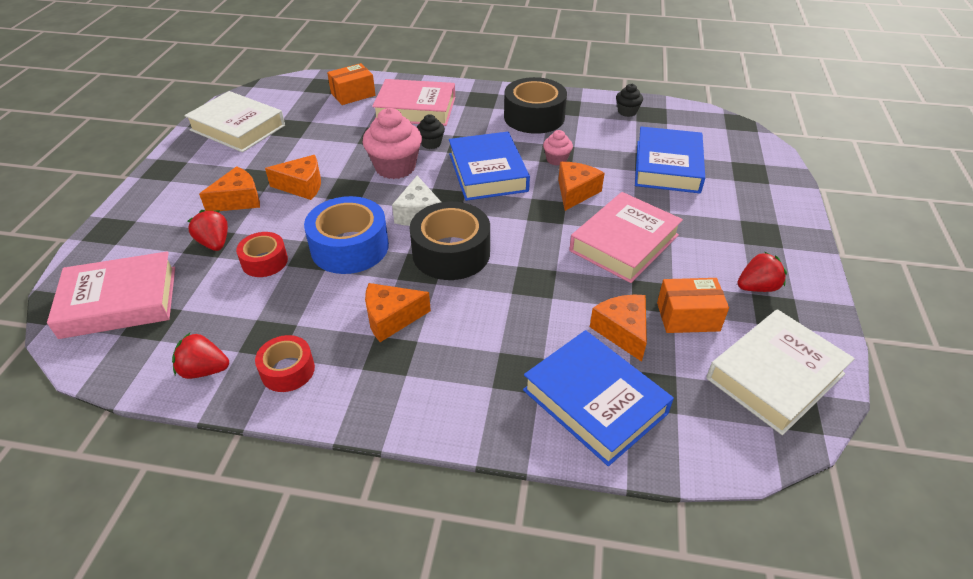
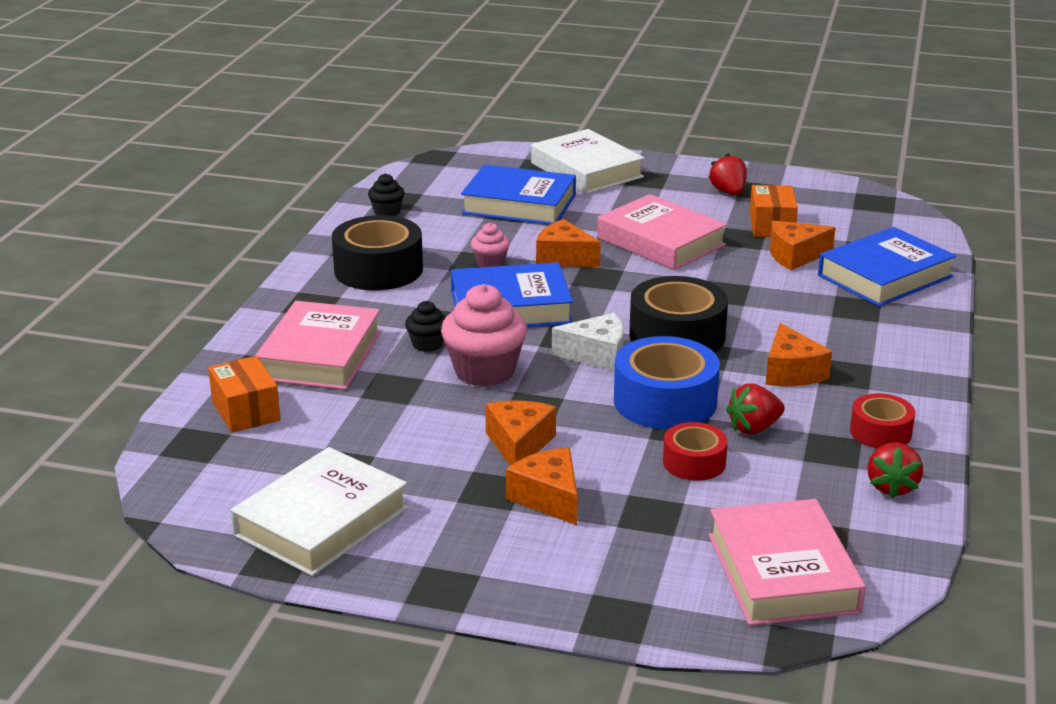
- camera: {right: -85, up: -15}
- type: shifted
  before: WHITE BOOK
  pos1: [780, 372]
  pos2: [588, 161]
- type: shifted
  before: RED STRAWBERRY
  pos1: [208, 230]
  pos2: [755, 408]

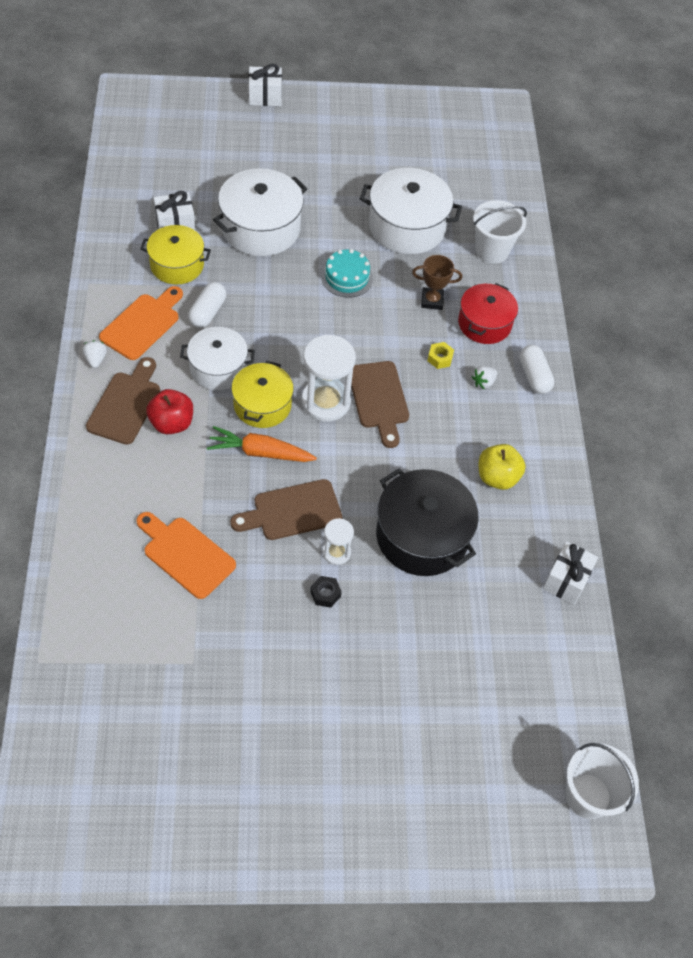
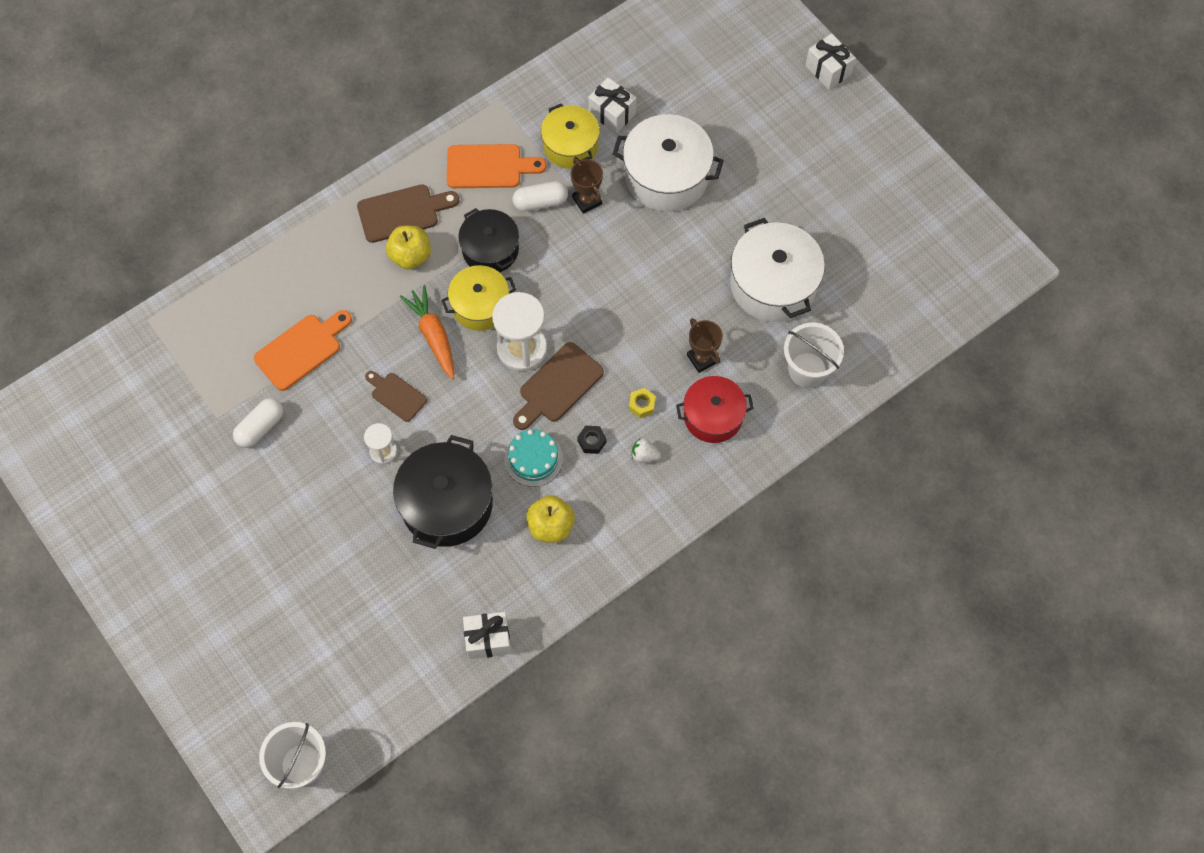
- camera: {right: 60, up: 10}
- type: shifted
  before: WHITE CAPSULE
  pos1: [537, 369]
  pos2: [258, 423]
- type: rotated
  before: ORANGE CUTTING BOARD
  pos1: [186, 555]
  pos2: [303, 350]
  turn: 45
- type: scaled
  before: BROWN CUTTING BOARD
  pos1: [286, 509]
  pos2: [396, 396]
  scale: 0.64
- type: repainted
  before: RED APPLE
  after: YELLOW APPLE
  pos1: [169, 411]
  pos2: [408, 247]
- type: repainted
  before: WHITE POT
  after: BLACK POT
  pos1: [217, 358]
  pos2: [488, 240]
- type: shifted
  before: TURQUOISE CAKE
  pos1: [347, 273]
  pos2: [533, 458]
- type: new
  after: BROWN TROPHY
  pos2: [587, 186]
- type: shifted
  before: BLACK NUT
  pos1: [326, 592]
  pos2: [591, 440]
- type: gone
  before: WHITE STRAWBERRY
  pos1: [94, 354]

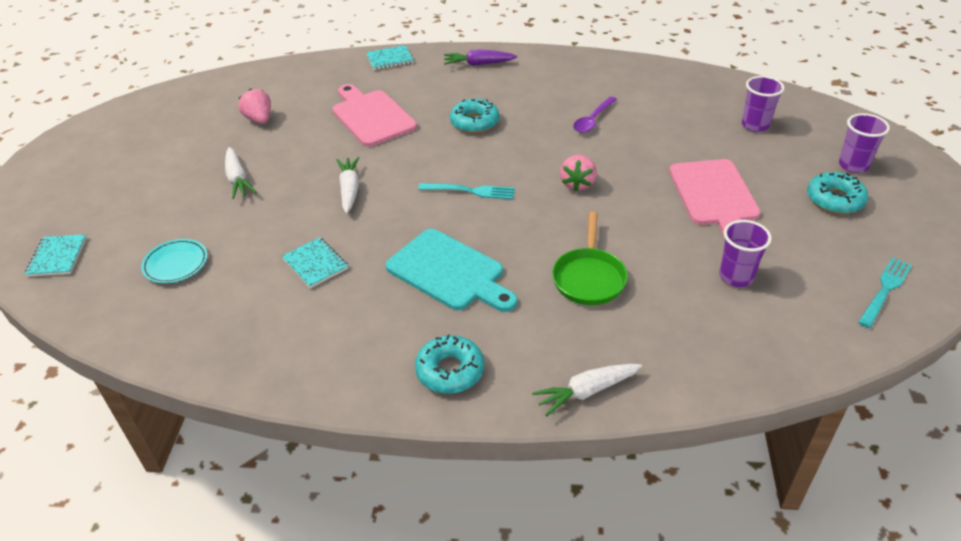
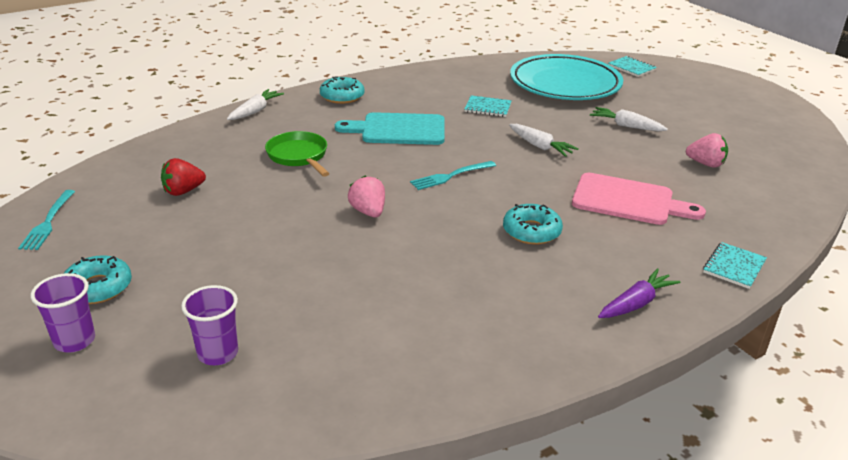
- camera: {right: 140, up: -10}
- type: swapped
  before: PURPLE CUP
  after: RED STRAWBERRY
  pos1: [745, 253]
  pos2: [183, 177]
- type: scaled
  before: TURQUOISE PLATE
  pos1: [174, 261]
  pos2: [566, 77]
  scale: 2.44
- type: gone
  before: PURPLE SPOON
  pos1: [595, 114]
- type: gone
  before: PINK CUTTING BOARD
  pos1: [715, 198]

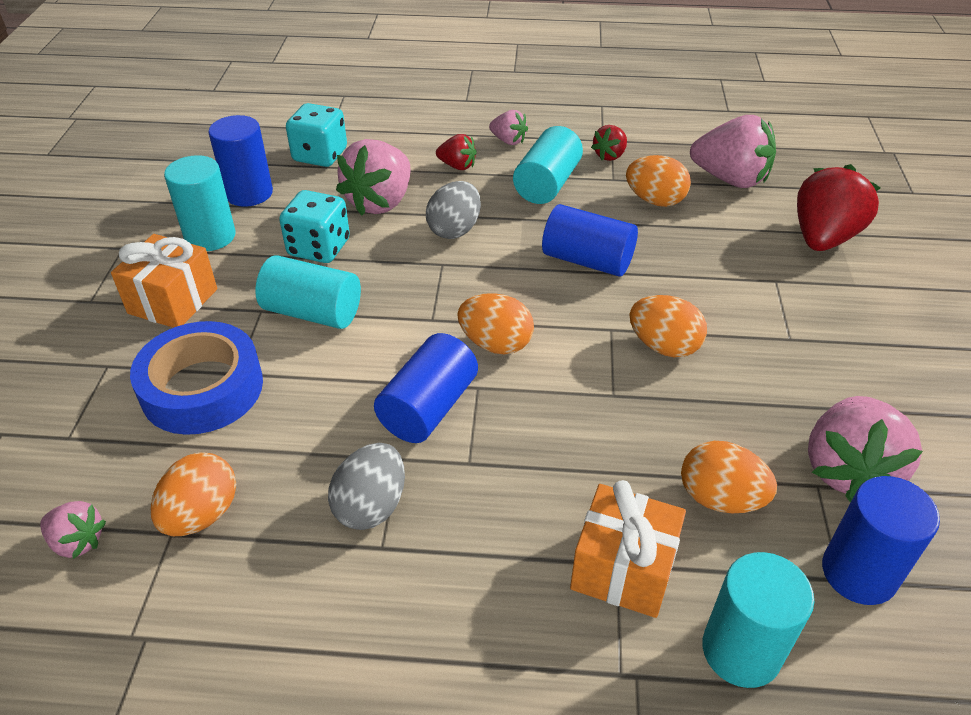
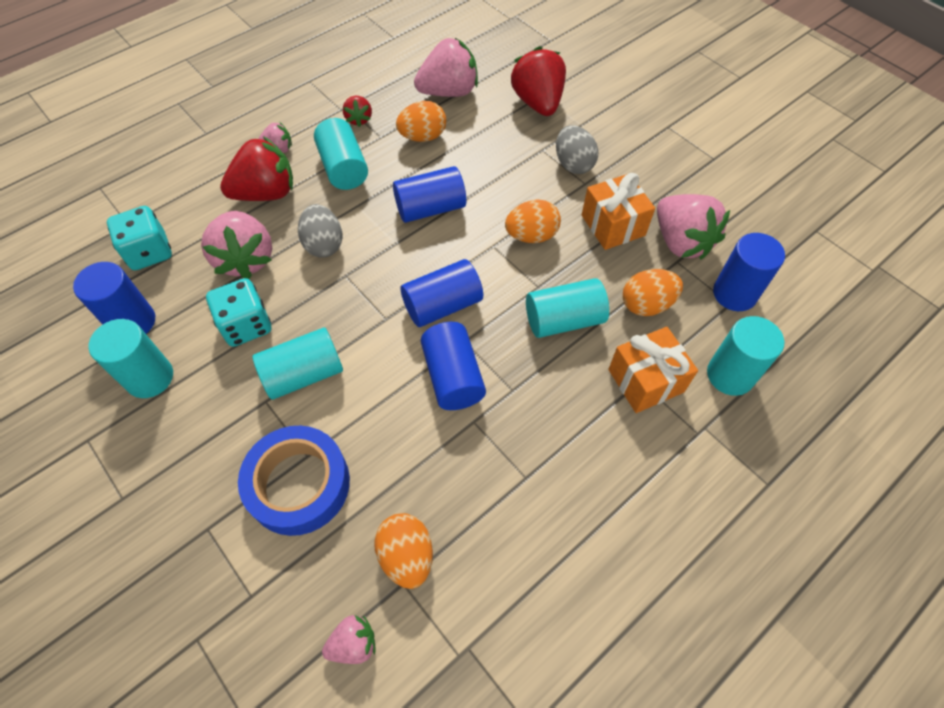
- camera: {right: -45, up: 15}
- type: scaled
  before: RED STRAWBERRY
  pos1: [456, 152]
  pos2: [256, 168]
  scale: 1.94
- type: swapped
  before: ORANGE EGG
  after: BLUE CYLINDER
  pos1: [495, 323]
  pos2: [441, 293]
- type: new
  after: TURQUOISE CYLINDER
  pos2: [567, 308]
- type: shifted
  before: GREY EGG
  pos1: [366, 486]
  pos2: [577, 149]
- type: shifted
  before: ORANGE GIFT
  pos1: [164, 281]
  pos2: [618, 211]

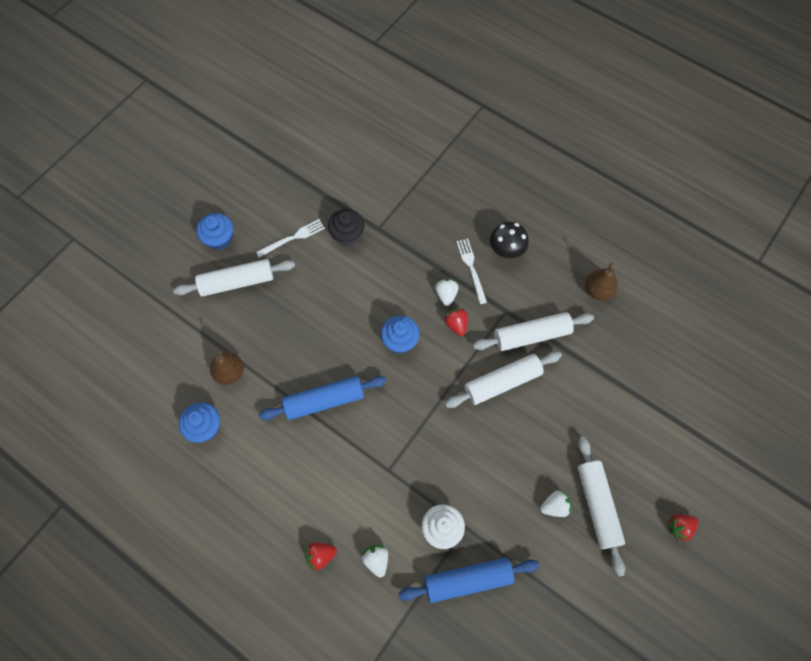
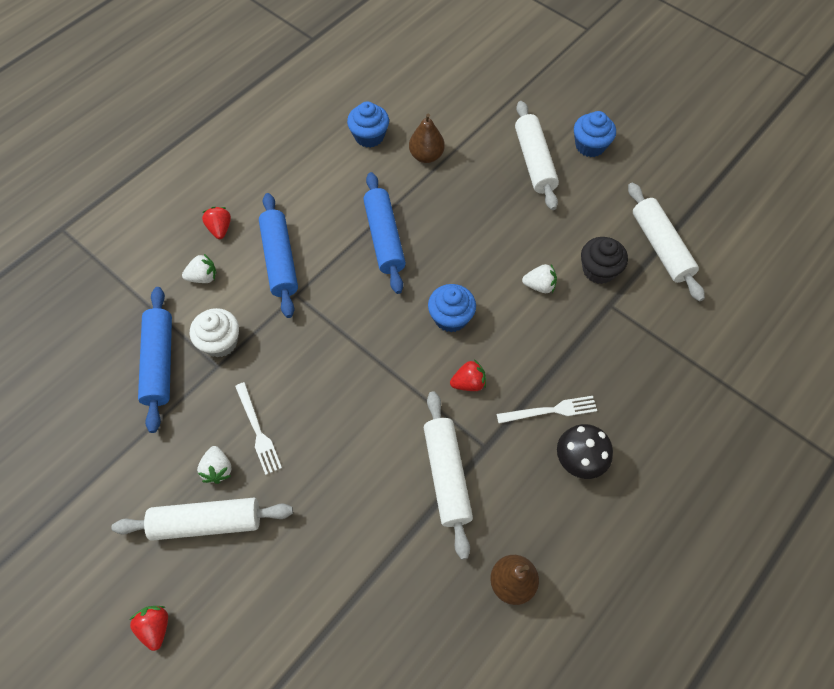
- camera: {right: 95, up: -5}
- type: shifted
  before: WHITE FORK
  pos1: [290, 238]
  pos2: [258, 428]
- type: new
  after: BLUE ROLLING PIN
  pos2: [278, 255]
- type: shifted
  before: WHITE STRAWBERRY
  pos1: [447, 292]
  pos2: [539, 278]
- type: shifted
  before: WHITE ROLLING PIN
  pos1: [503, 379]
  pos2: [666, 241]

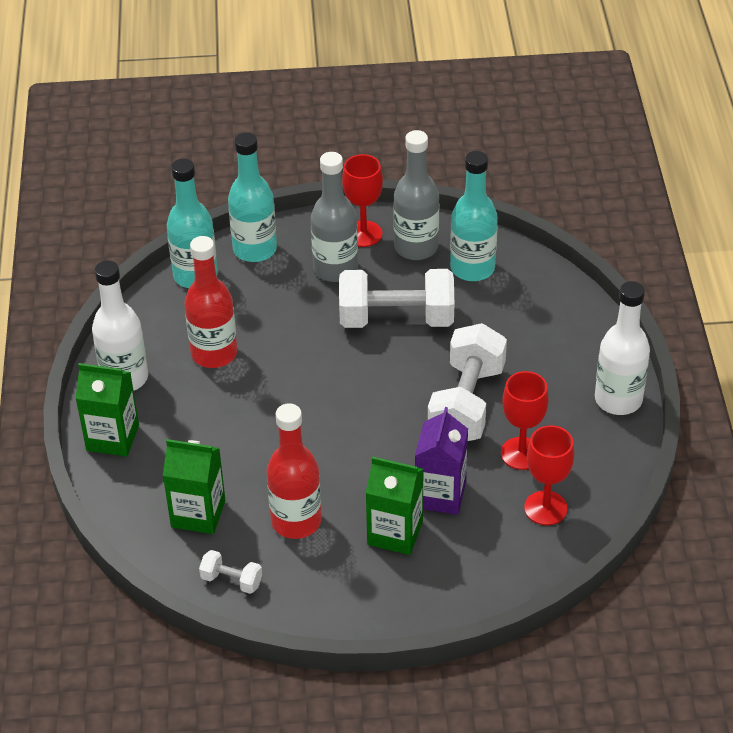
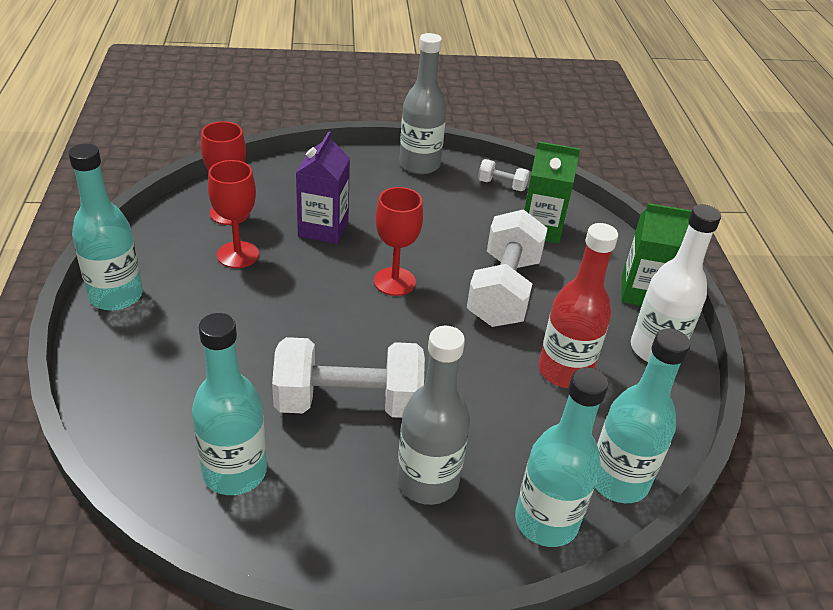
- camera: {right: 175, up: -5}
- type: repainted
  before: WHITE BOTTLE
  after: TURQUOISE BOTTLE
  pos1: [622, 348]
  pos2: [105, 227]
- type: shifted
  before: RED GOBLET
  pos1: [362, 200]
  pos2: [398, 241]
- type: shifted
  before: GREY BOTTLE
  pos1: [416, 195]
  pos2: [423, 103]
- type: shifted
  before: WHITE DUMBBELL
  pos1: [467, 382]
  pos2: [507, 268]
- type: gone
  before: RED BOTTLE
  pos1: [294, 471]
- type: gone
  before: GREEN CARTON
  pos1: [395, 506]

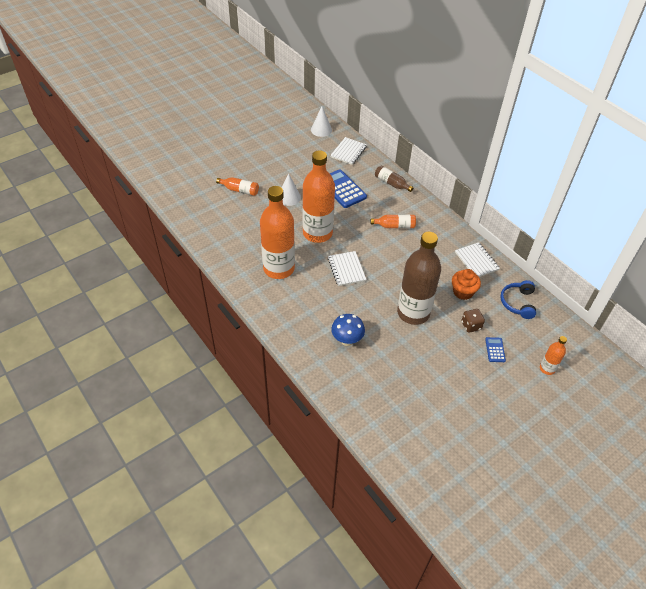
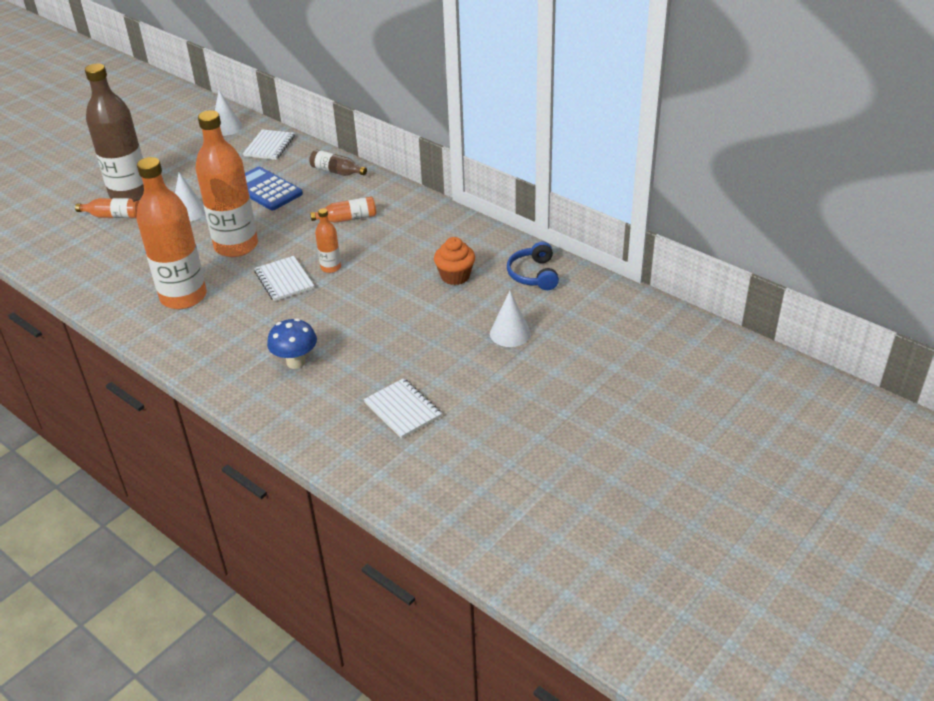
- camera: {right: -10, up: -10}
- type: shifted
  before: BROWN BOTTLE
  pos1: [419, 278]
  pos2: [114, 131]
- type: shifted
  before: ORANGE BOTTLE
  pos1: [553, 355]
  pos2: [328, 240]
- type: shifted
  before: WHITE NOTEBOOK
  pos1: [477, 259]
  pos2: [402, 408]
- type: swapped
  before: BLUE CALCULATOR
  after: WHITE CONE
  pos1: [495, 349]
  pos2: [510, 319]
- type: gone
  before: BROWN DICE
  pos1: [473, 321]

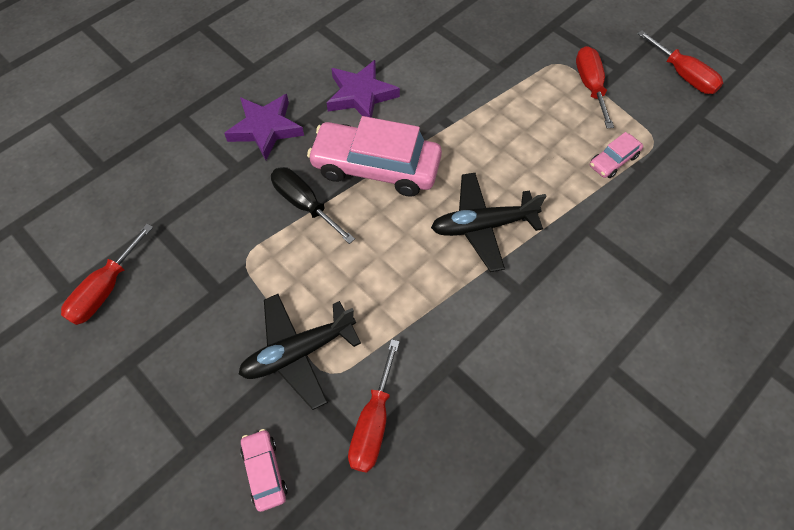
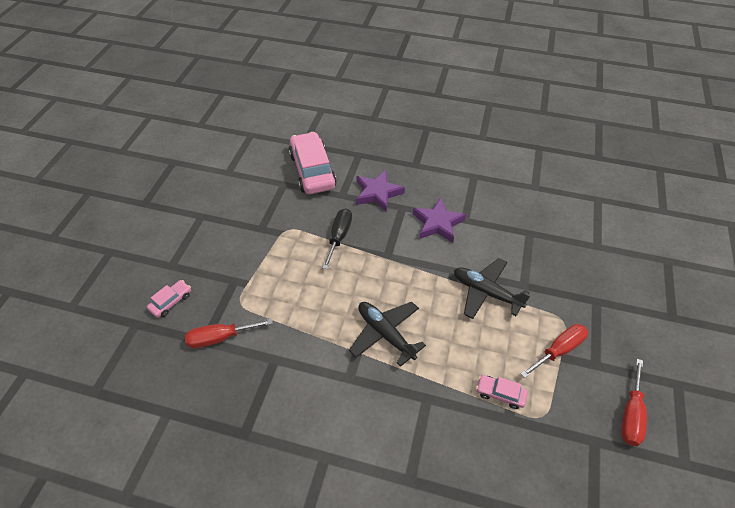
- camera: {right: 60, up: -10}
- type: shifted
  before: PINK CAR
  pos1: [374, 156]
  pos2: [313, 163]
- type: shifted
  before: BLACK PLANE
  pos1: [300, 352]
  pos2: [492, 288]
- type: gone
  before: RED SCREWDRIVER
  pos1: [107, 274]

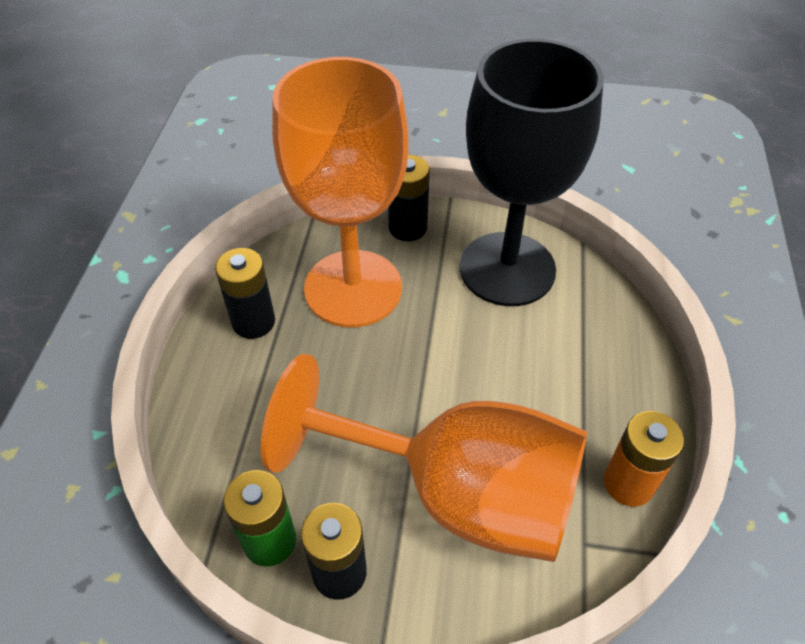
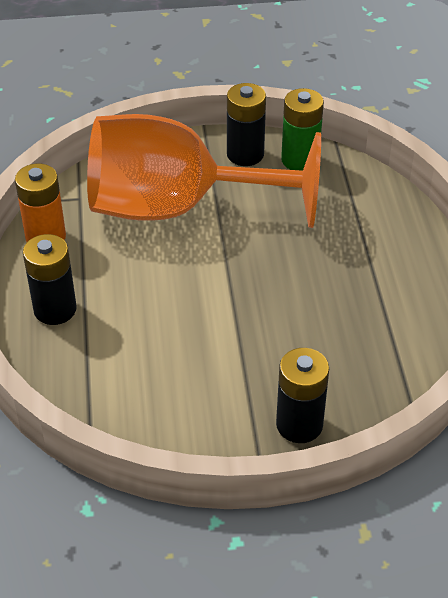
- camera: {right: 165, up: -5}
- type: shifted
  before: BLACK BATTERY
  pos1: [245, 293]
  pos2: [50, 279]
- type: gone
  before: ORANGE GOBLET
  pos1: [340, 192]
- type: gone
  before: BLACK GOBLET
  pos1: [532, 172]

